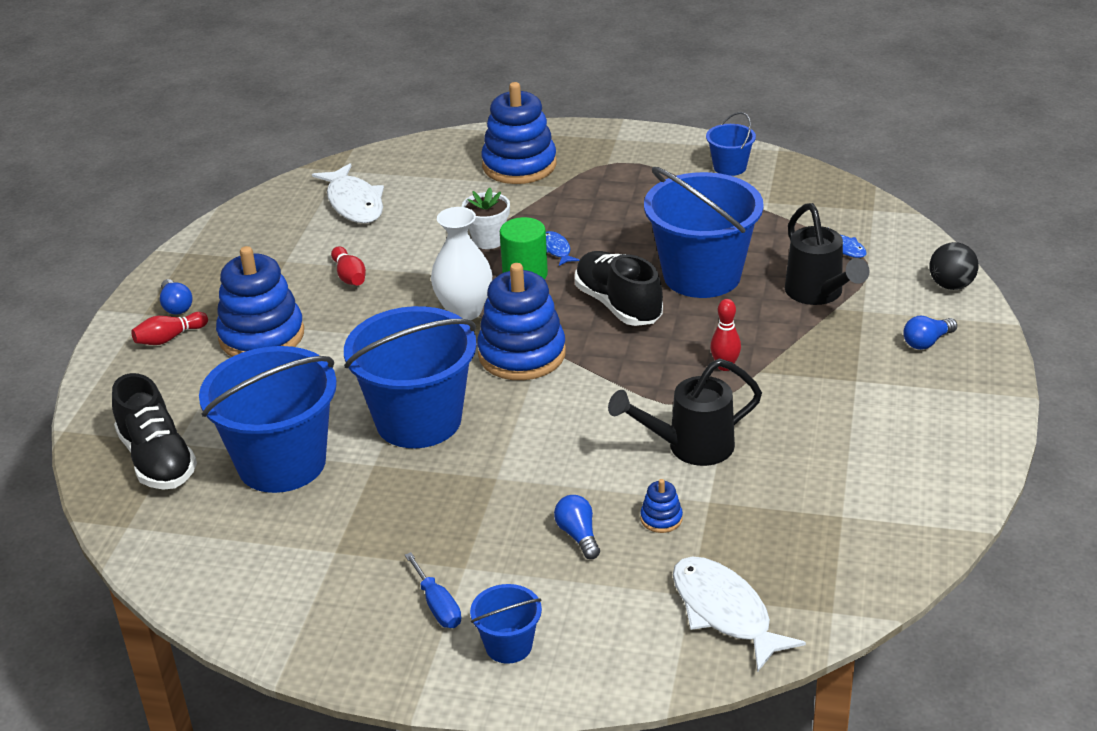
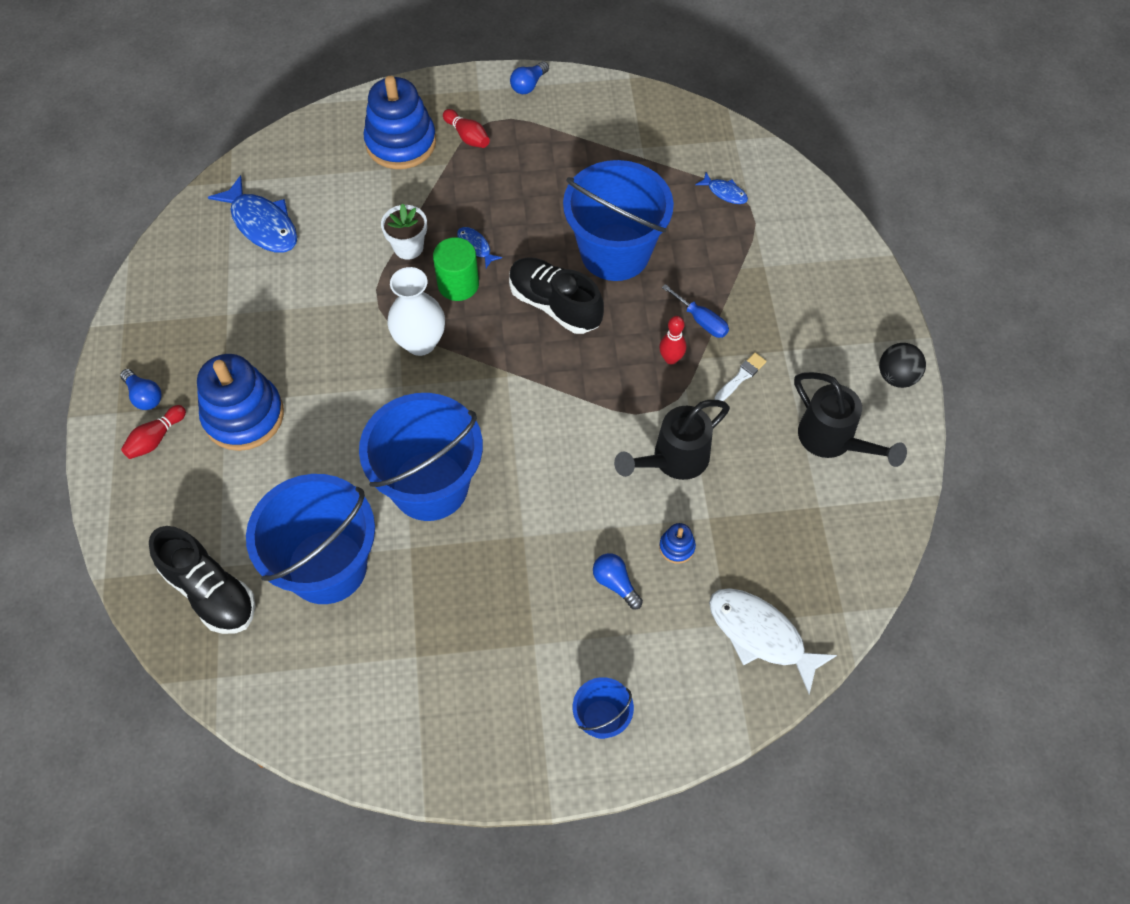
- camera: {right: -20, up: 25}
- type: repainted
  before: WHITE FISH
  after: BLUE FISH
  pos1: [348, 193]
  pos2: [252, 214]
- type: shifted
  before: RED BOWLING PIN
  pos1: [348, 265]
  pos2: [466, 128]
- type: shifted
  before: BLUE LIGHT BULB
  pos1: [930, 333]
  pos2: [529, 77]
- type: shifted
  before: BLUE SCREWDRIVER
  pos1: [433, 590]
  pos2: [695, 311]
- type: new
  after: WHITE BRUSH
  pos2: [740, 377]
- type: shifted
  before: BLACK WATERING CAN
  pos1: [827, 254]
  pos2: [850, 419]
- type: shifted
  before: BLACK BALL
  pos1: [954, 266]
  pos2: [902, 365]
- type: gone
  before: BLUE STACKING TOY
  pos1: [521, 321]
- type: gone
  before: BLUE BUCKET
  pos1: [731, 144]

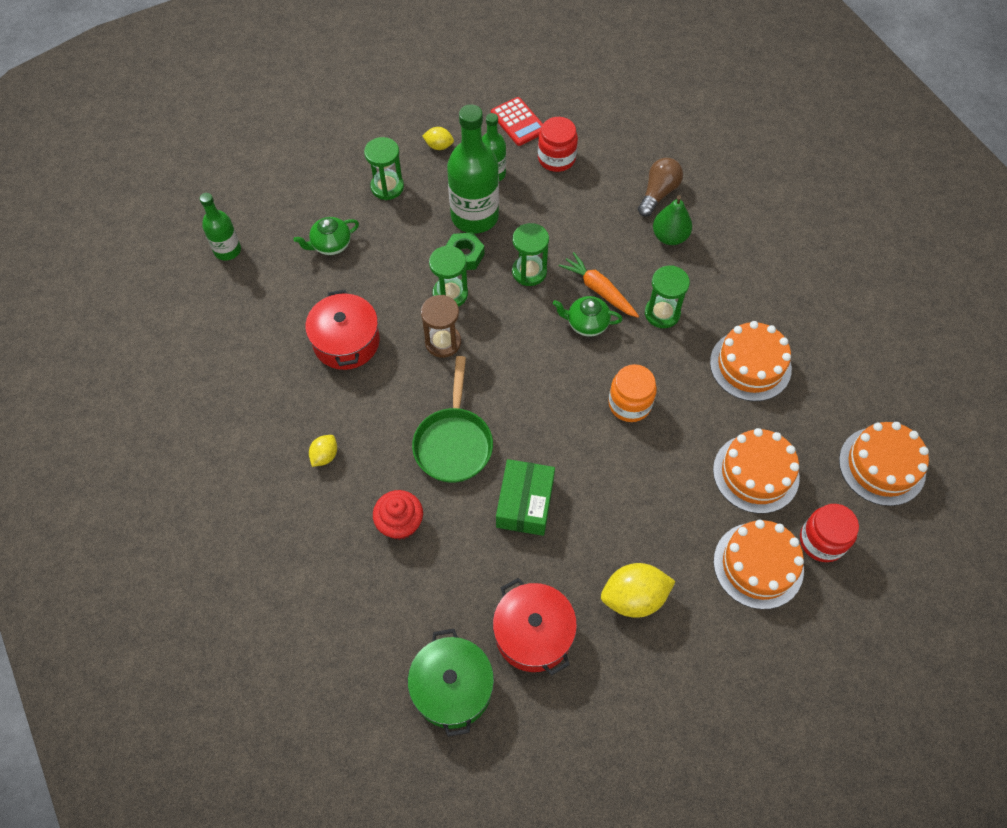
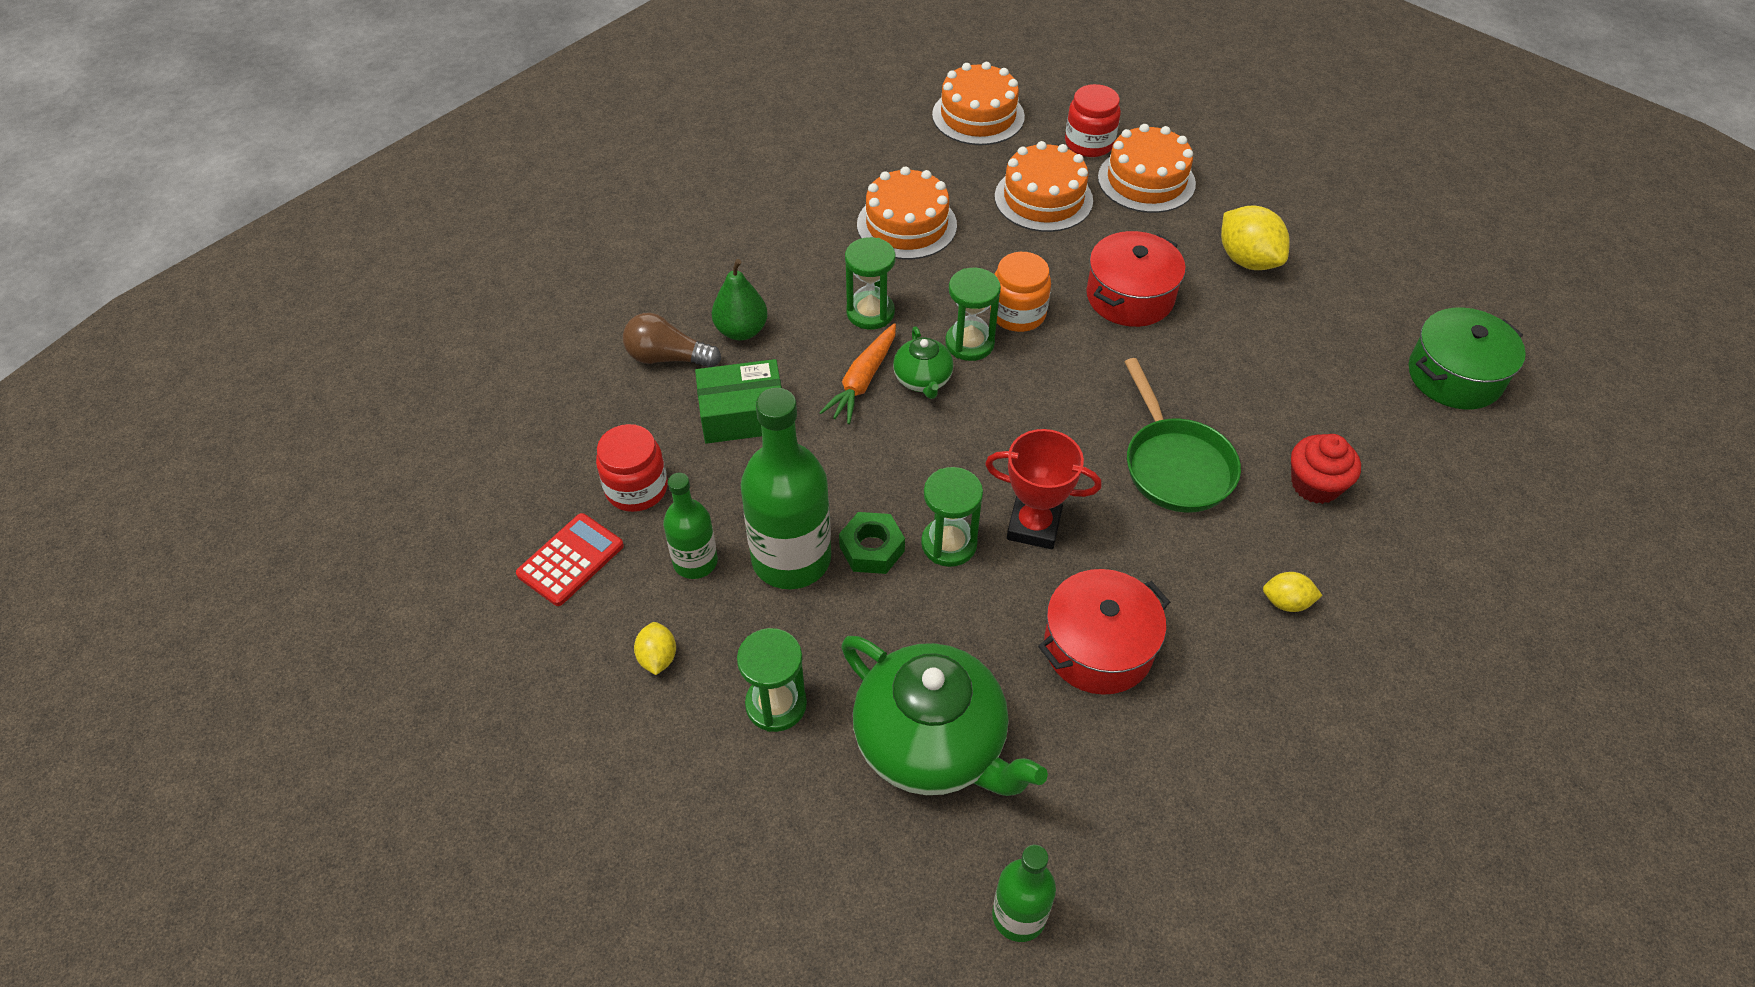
- camera: {right: -110, up: -10}
- type: shifted
  before: GREEN BOX
  pos1: [525, 497]
  pos2: [738, 401]
- type: scaled
  before: GREEN TEAPOT
  pos1: [326, 236]
  pos2: [944, 716]
  scale: 2.05
- type: shifted
  before: GREEN HOURGLASS
  pos1: [530, 254]
  pos2: [973, 314]
- type: swapped
  before: BROWN HOURGLASS
  after: RED TROPHY
  pos1: [441, 326]
  pos2: [1043, 489]
- type: shifted
  before: RED POT
  pos1: [535, 627]
  pos2: [1136, 279]
- type: rotated
  before: GREEN PAN
  pos1: [452, 419]
  pos2: [1183, 435]
  turn: 90

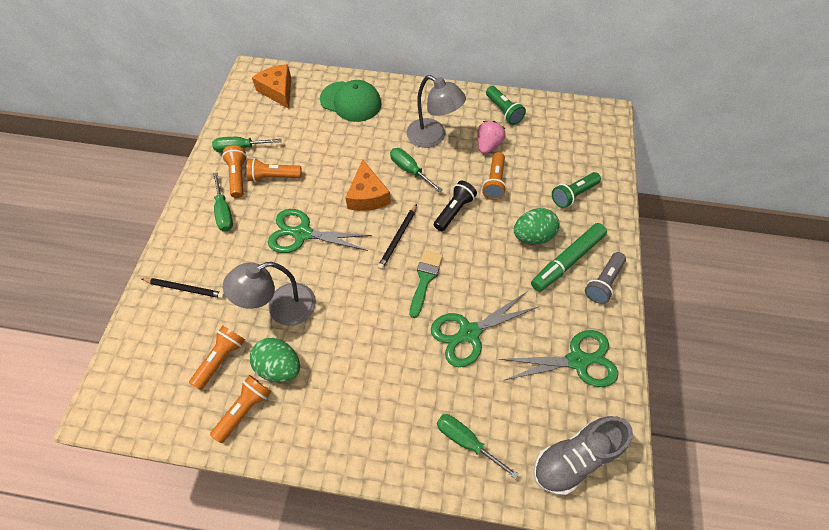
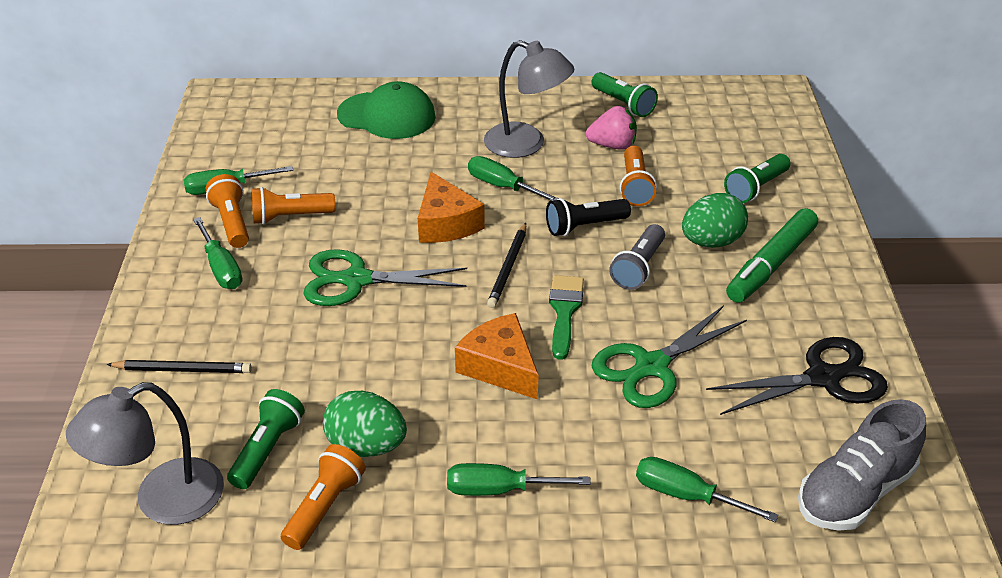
- camera: {right: -10, up: -20}
- type: shifted
  before: GREY LAMP
  pos1: [269, 294]
  pos2: [145, 453]
- type: repainted
  before: ORANGE FLASHLIGHT
  after: GREEN FLASHLIGHT
  pos1: [217, 357]
  pos2: [266, 439]
- type: new
  after: GREEN SCREWDRIVER
  pos2: [519, 479]
- type: shifted
  before: ORANGE CHEESE
  pos1: [271, 86]
  pos2: [497, 356]
- type: rotated
  before: BLACK FLASHLIGHT
  pos1: [455, 206]
  pos2: [588, 217]
  turn: -135
- type: rotated
  before: PINK STRAWBERRY
  pos1: [491, 137]
  pos2: [611, 128]
  turn: 75
- type: shifted
  before: GREY FLASHLIGHT
  pos1: [605, 278]
  pos2: [637, 257]
- type: repainted
  before: GREEN SCISSORS
  after: BLACK SCISSORS
  pos1: [558, 358]
  pos2: [797, 376]

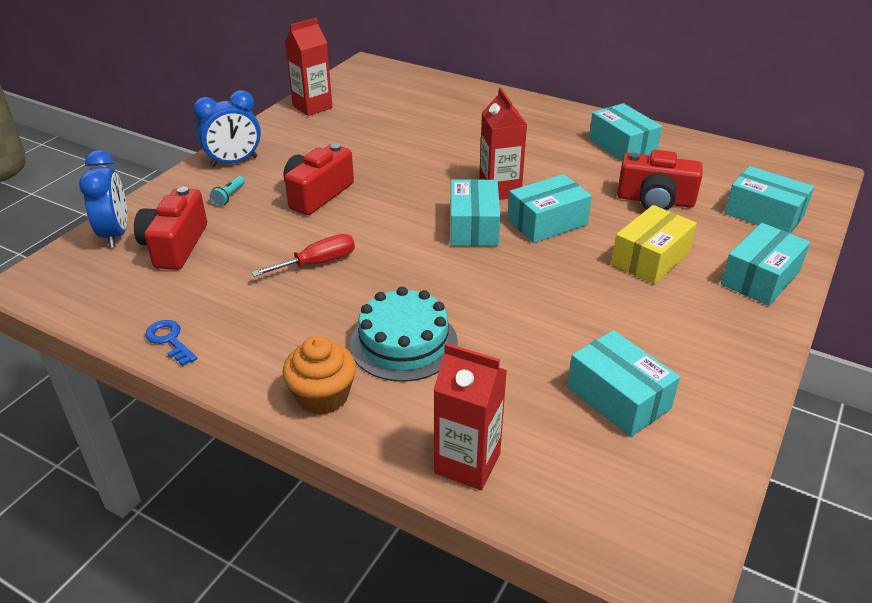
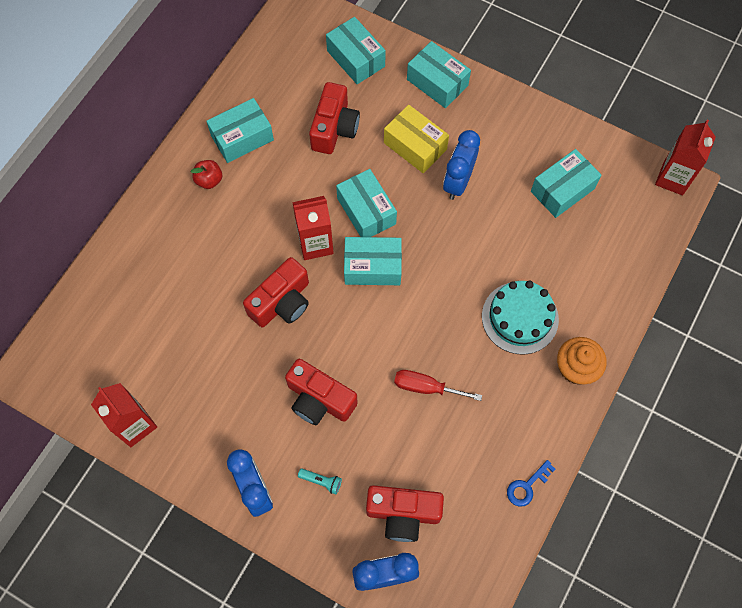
- camera: {right: -90, up: 30}
- type: new
  after: RED APPLE
  pos2: [206, 174]
- type: new
  after: RED CAMERA
  pos2: [276, 292]
- type: rotated
  before: TURQUOISE BOX
  pos1: [769, 200]
  pos2: [356, 50]
  turn: -75
- type: rotated
  before: RED SCREWDRIVER
  pos1: [303, 255]
  pos2: [438, 385]
  turn: -45
- type: new
  after: BLUE CLOCK
  pos2: [461, 165]
- type: shifted
  before: RED CARTON
  pos1: [470, 416]
  pos2: [685, 157]

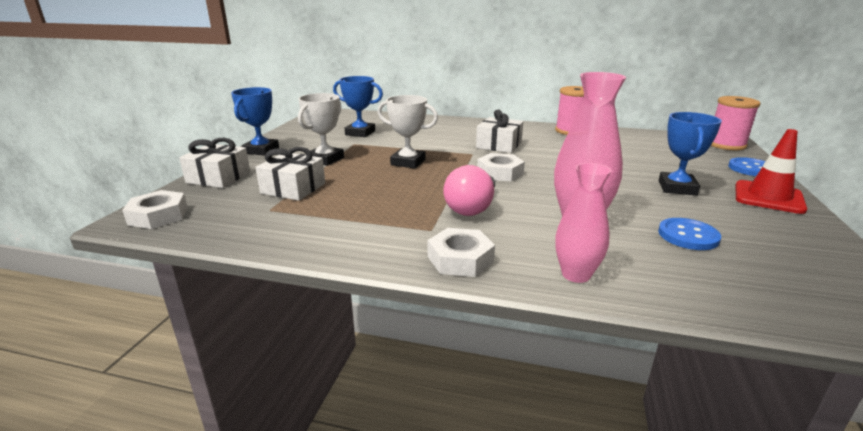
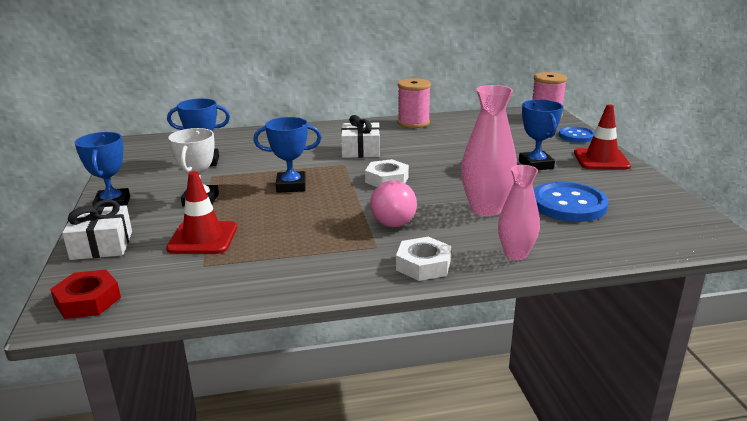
- camera: {right: -25, up: 0}
- type: repainted
  before: WHITE NUT
  after: RED NUT
  pos1: [155, 209]
  pos2: [85, 294]
- type: swapped
  before: WHITE GIFT
  after: RED TRAFFIC CONE
  pos1: [290, 174]
  pos2: [201, 212]
- type: repainted
  before: WHITE TROPHY
  after: BLUE TROPHY
  pos1: [407, 131]
  pos2: [287, 155]
- type: scaled
  before: BLUE BUTTON
  pos1: [689, 234]
  pos2: [571, 202]
  scale: 1.65

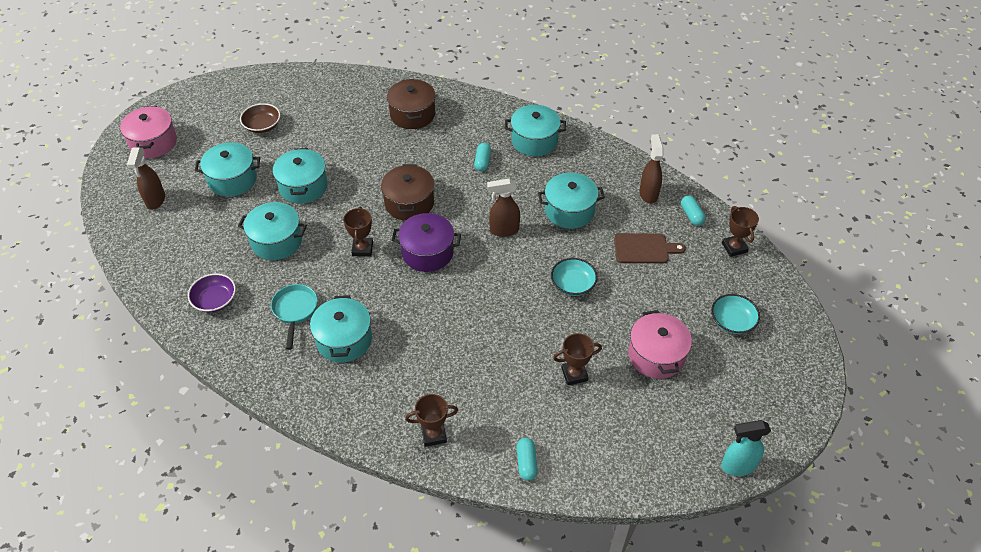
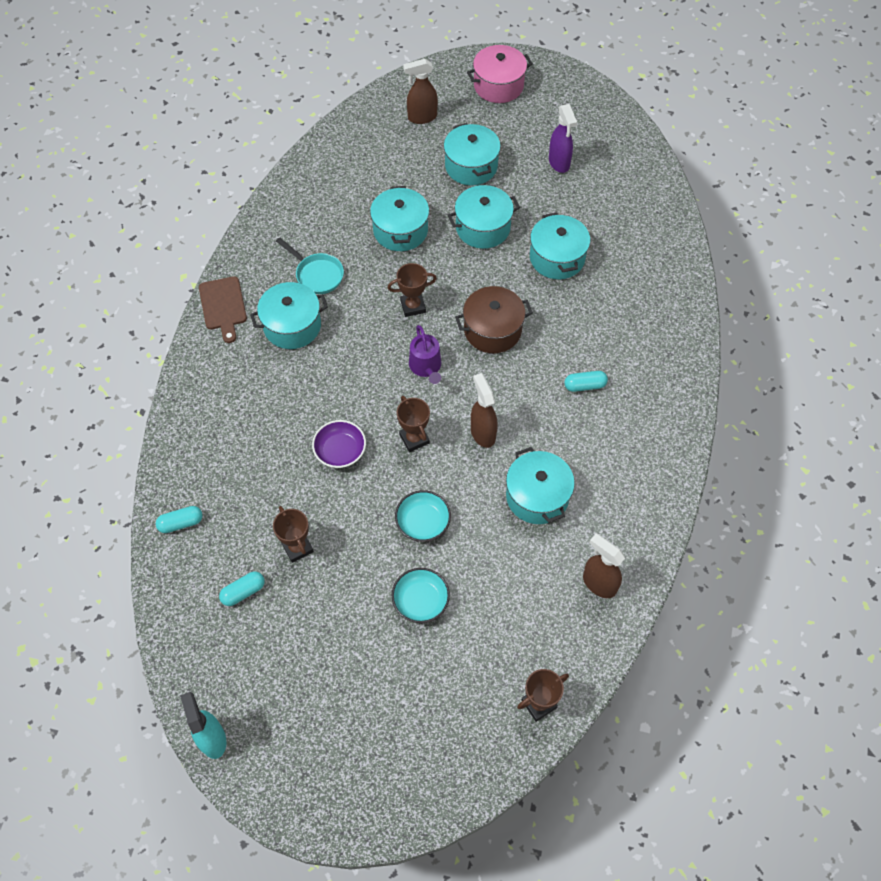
- camera: {right: 75, up: 10}
- type: shifted
  before: BROWN CUTTING BOARD
  pos1: [650, 248]
  pos2: [223, 309]
- type: shifted
  before: TURQUOISE CAPSULE
  pos1: [693, 211]
  pos2: [242, 588]
- type: rotated
  before: TURQUOISE PAN
  pos1: [294, 317]
  pos2: [310, 265]
  turn: 60
- type: shifted
  before: PURPLE BOWL
  pos1: [212, 292]
  pos2: [339, 444]
- type: shifted
  before: TURQUOISE BOWL
  pos1: [735, 314]
  pos2: [421, 595]
- type: shifted
  before: BROWN TROPHY
  pos1: [431, 420]
  pos2: [413, 424]
- type: swapped
  before: PURPLE POT
  after: PURPLE WATERING CAN
  pos1: [426, 242]
  pos2: [425, 354]
- type: shifted
  before: TURQUOISE POT
  pos1: [535, 130]
  pos2: [560, 246]
- type: swapped
  before: BROWN BOWL
  after: PURPLE SPRAY BOTTLE
  pos1: [260, 118]
  pos2: [563, 138]
- type: rotated
  before: BROWN SPRAY BOTTLE
  pos1: [652, 169]
  pos2: [604, 565]
  turn: -120
- type: gone
  before: BROWN POT
  pos1: [411, 104]
- type: gone
  before: PINK POT
  pos1: [660, 344]

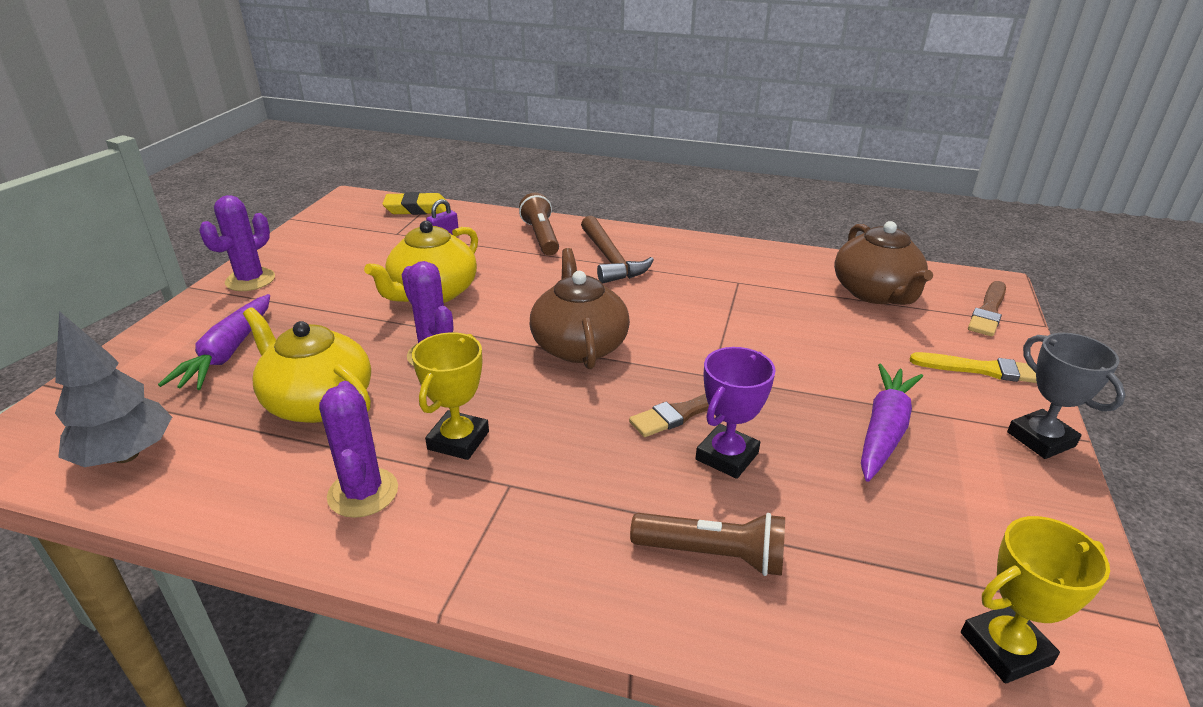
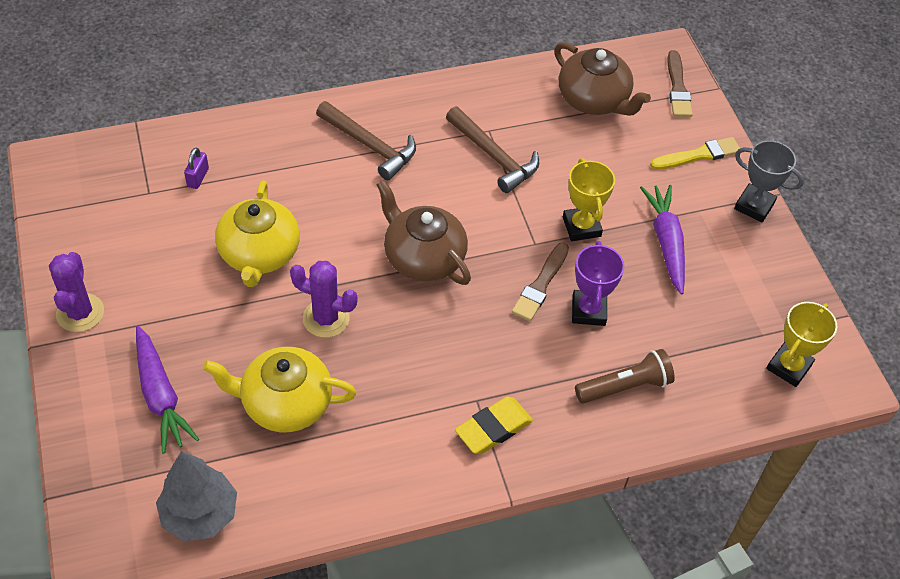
- camera: {right: -35, up: 20}
- type: new
  after: BROWN HAMMER
  pos2: [492, 149]
- type: shifted
  before: YELLOW ERASER
  pos1: [415, 203]
  pos2: [494, 425]
- type: shifted
  before: YELLOW TROPHY
  pos1: [450, 396]
  pos2: [589, 199]
- type: gone
  before: PURPLE CACTUS
  pos1: [358, 449]
- type: gone
  before: BROWN FLASHLIGHT
  pos1: [539, 224]

